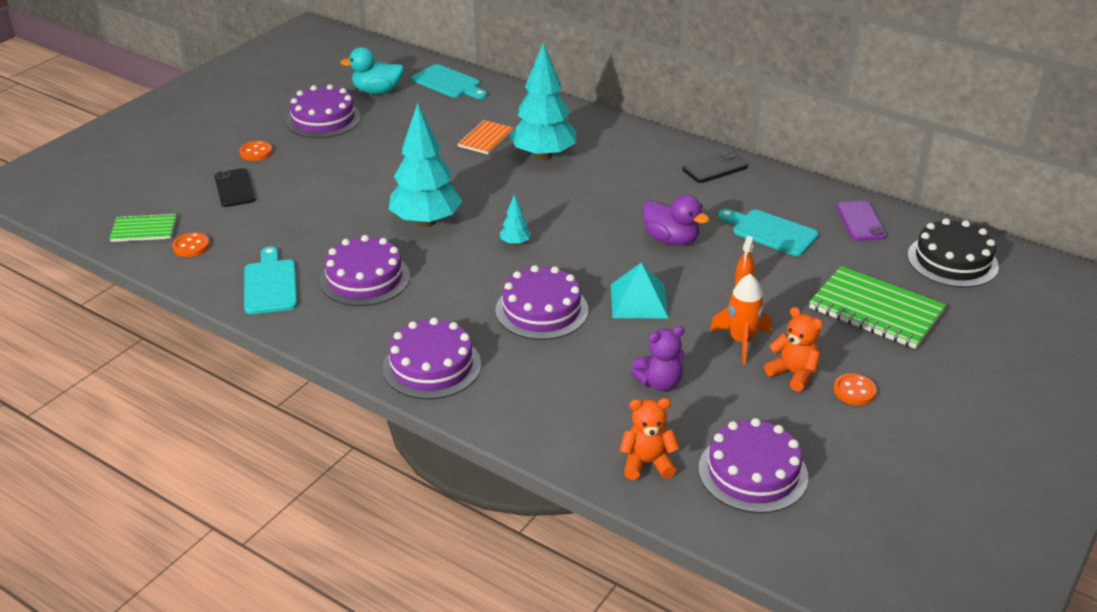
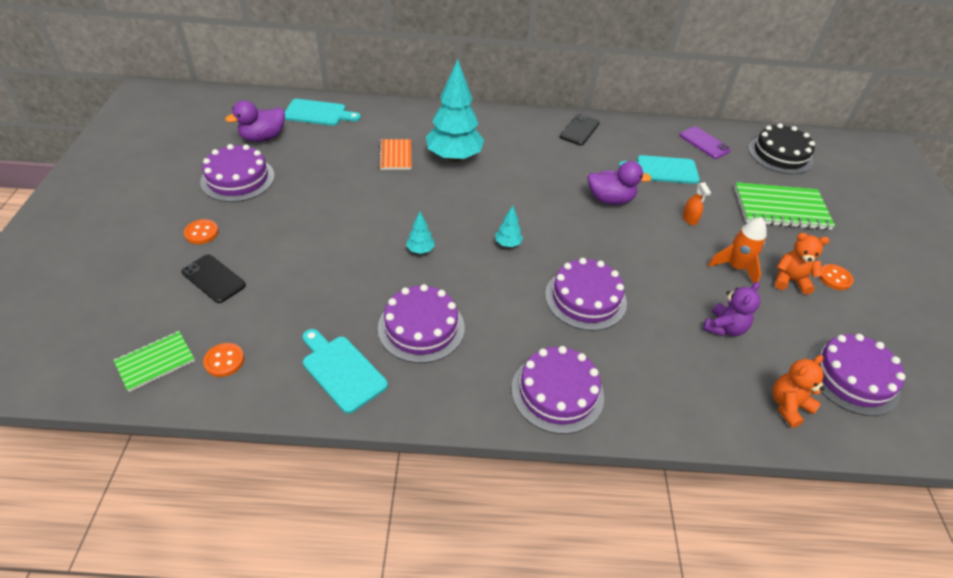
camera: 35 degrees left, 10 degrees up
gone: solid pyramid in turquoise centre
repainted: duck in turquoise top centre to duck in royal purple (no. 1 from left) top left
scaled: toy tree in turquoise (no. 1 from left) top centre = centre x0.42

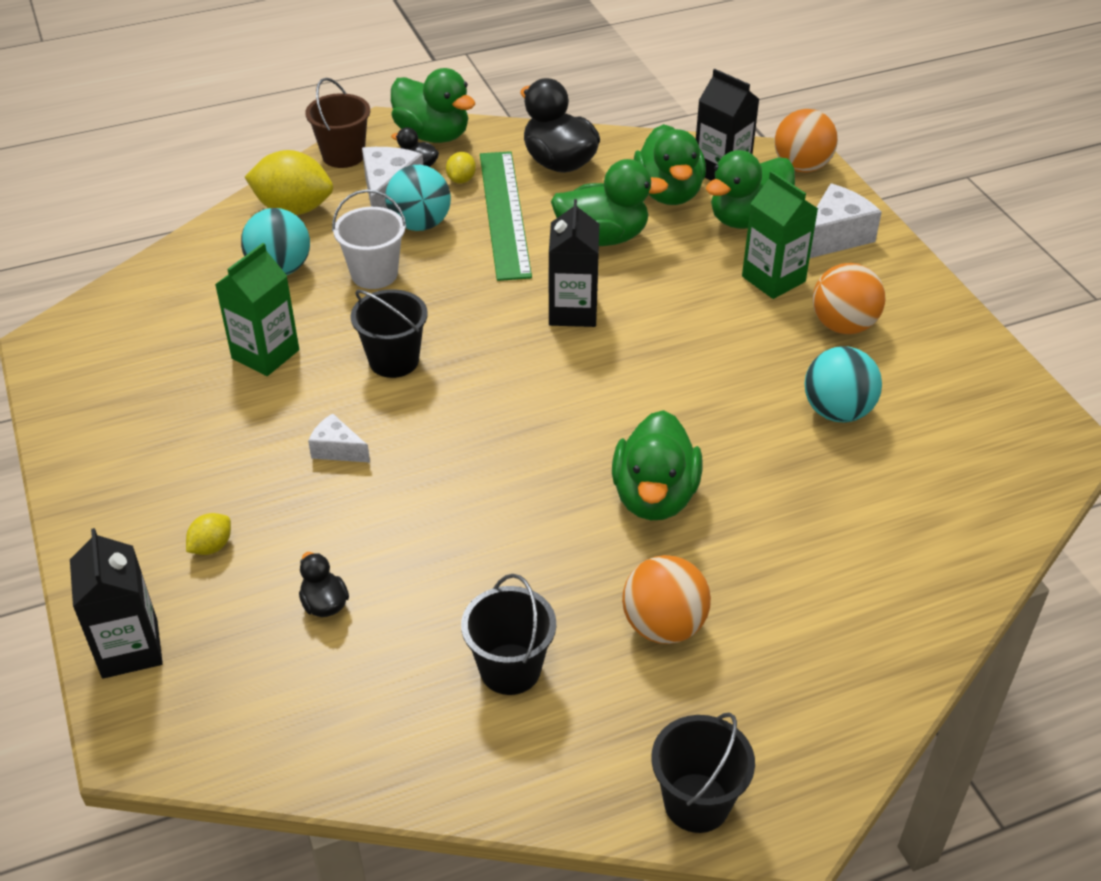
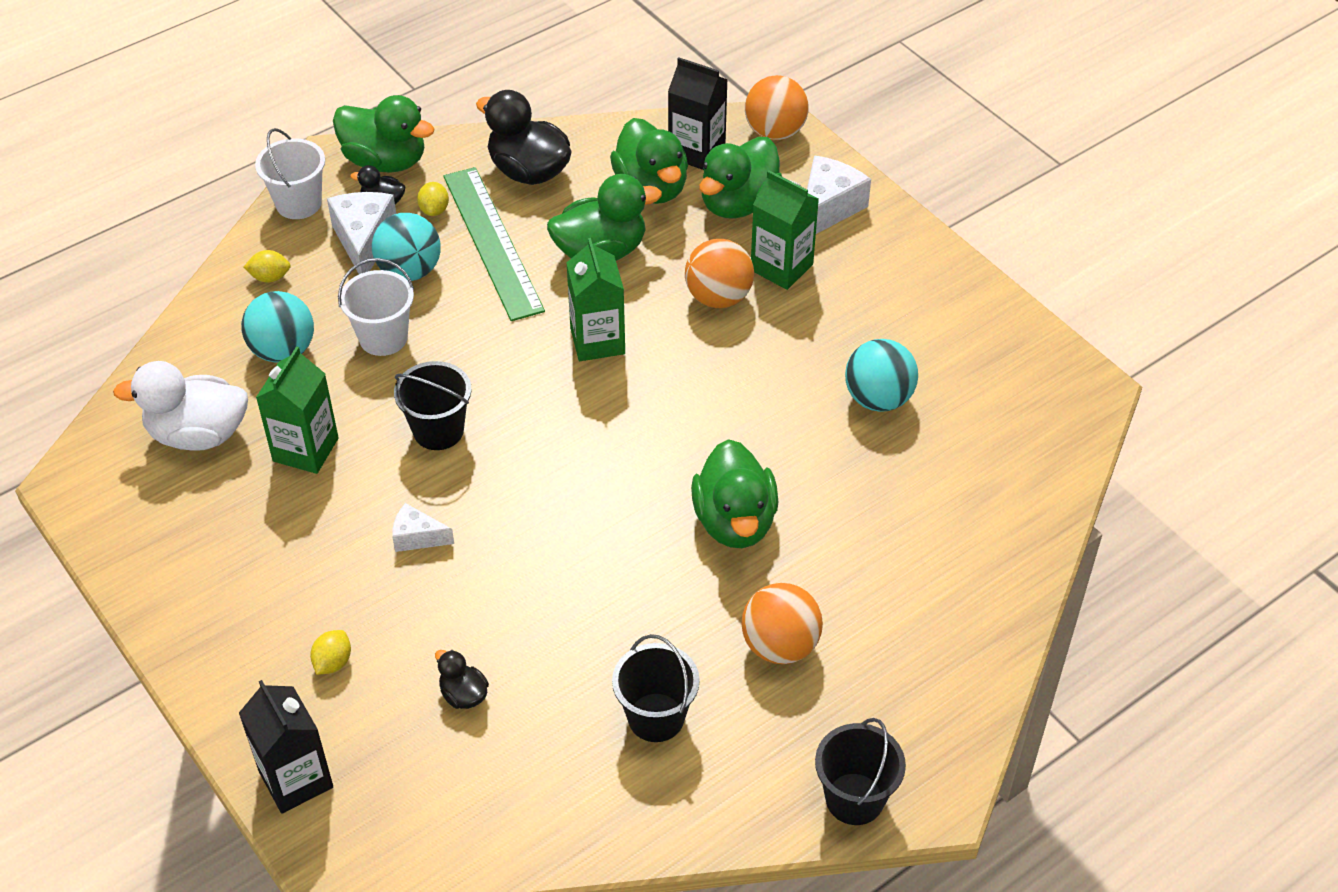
camera: 15 degrees left, 5 degrees up
new: duck in white middle left
shifted: ball in bright orange (no. 3 from left in the first image) middle right to ball in bright orange (no. 1 from left) top centre
repainted: pail in russet top left to pail in white (no. 1 from left) top left; carton in jet-black (no. 2 from left) top centre to carton in green (no. 2 from left) centre
scaled: citrus fruit in yellow (no. 2 from left in the first image) top left = top left x0.48

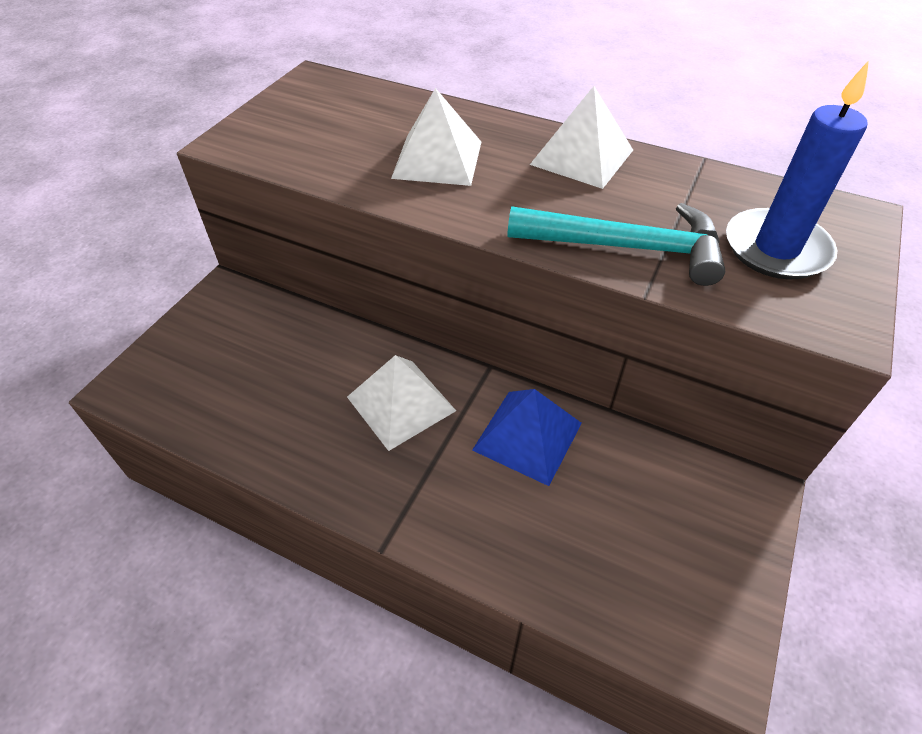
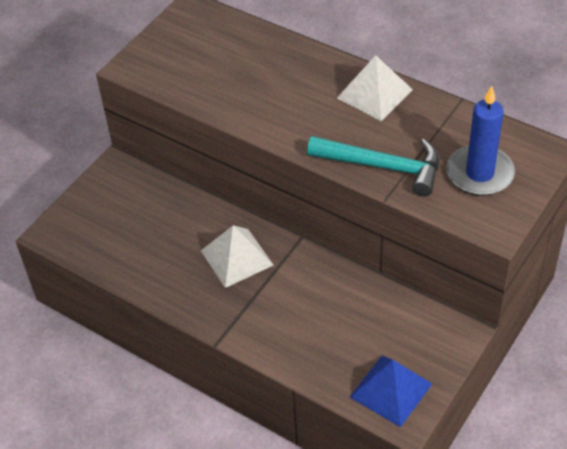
camera: 10 degrees right, 0 degrees up
gone: solid pyramid in white (no. 2 from left) top centre
shifted: solid pyramid in royal blue centre to bottom right

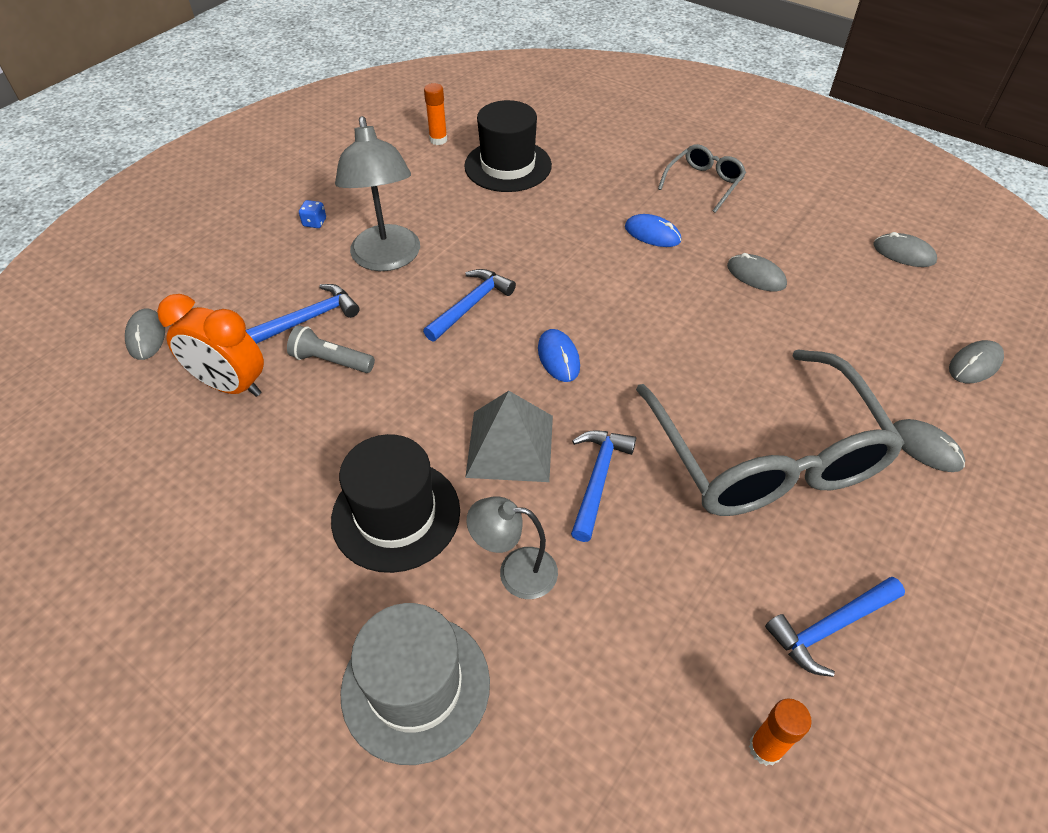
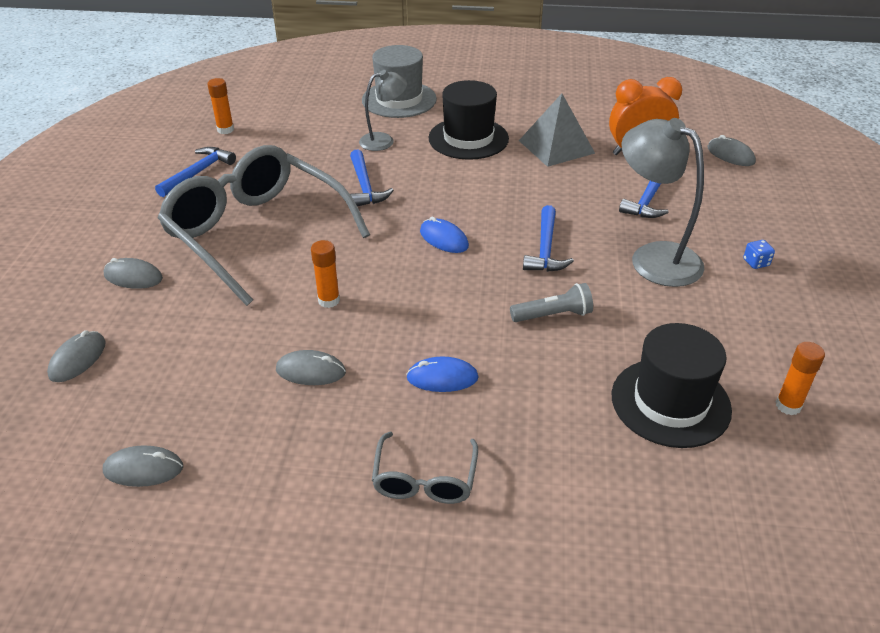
camera: 150 degrees right, 10 degrees down
new: glue stick in bright orange (no. 2 from left) centre
shifted: pocket torch in ash-grey middle left to centre; solid pyramid in ash-grey centre to top centre

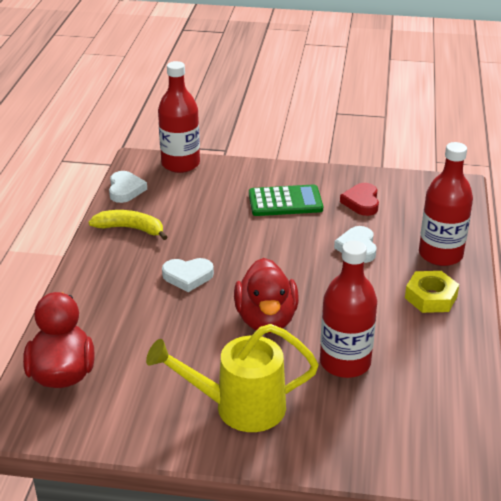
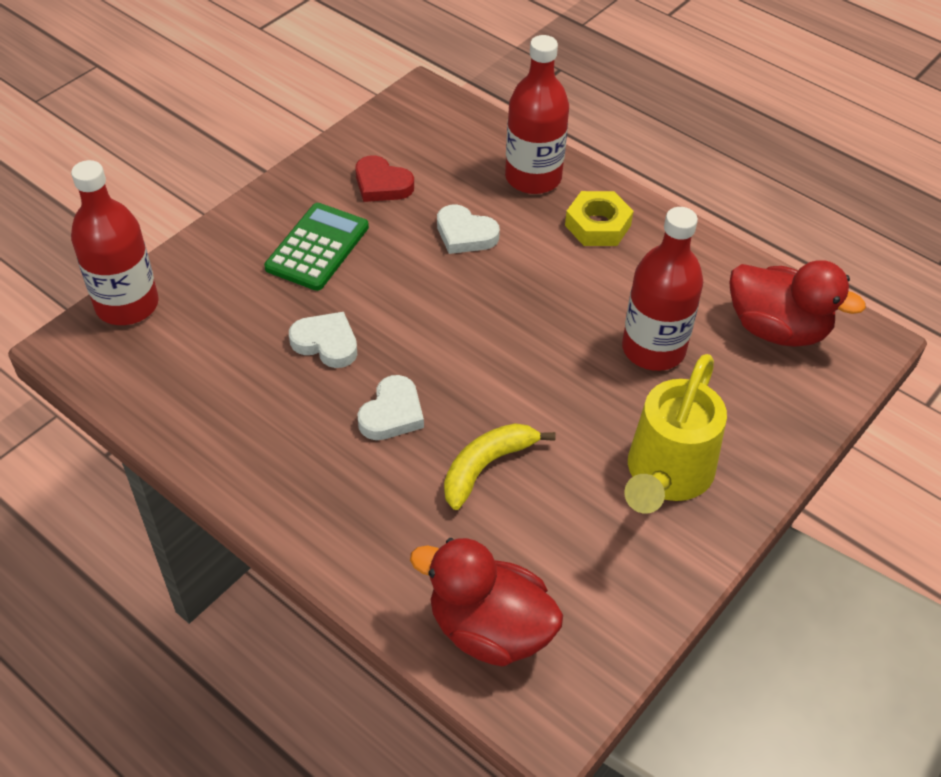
camera: 60 degrees left, 15 degrees up
shifted: banana fruit in yellow middle left to centre; heart in white (no. 1 from left) middle left to centre; duck in crimson (no. 2 from left) centre to middle right

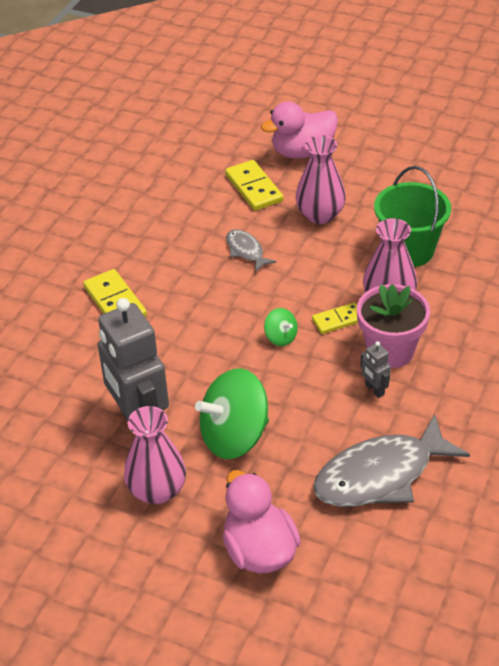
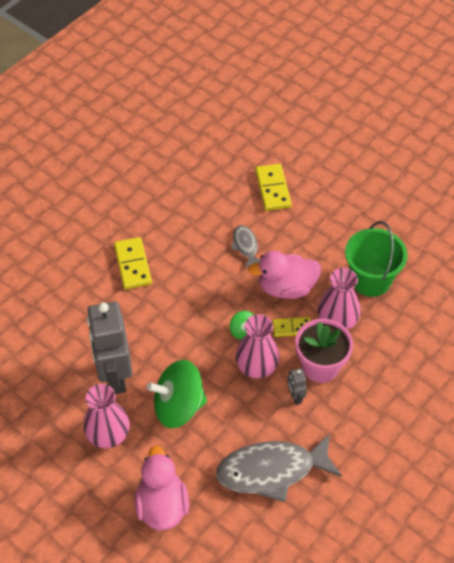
camera: 15 degrees right, 10 degrees up
shifted: duck in rosy (no. 2 from left) top centre to centre; tall vase in rosy (no. 2 from left) top centre to centre

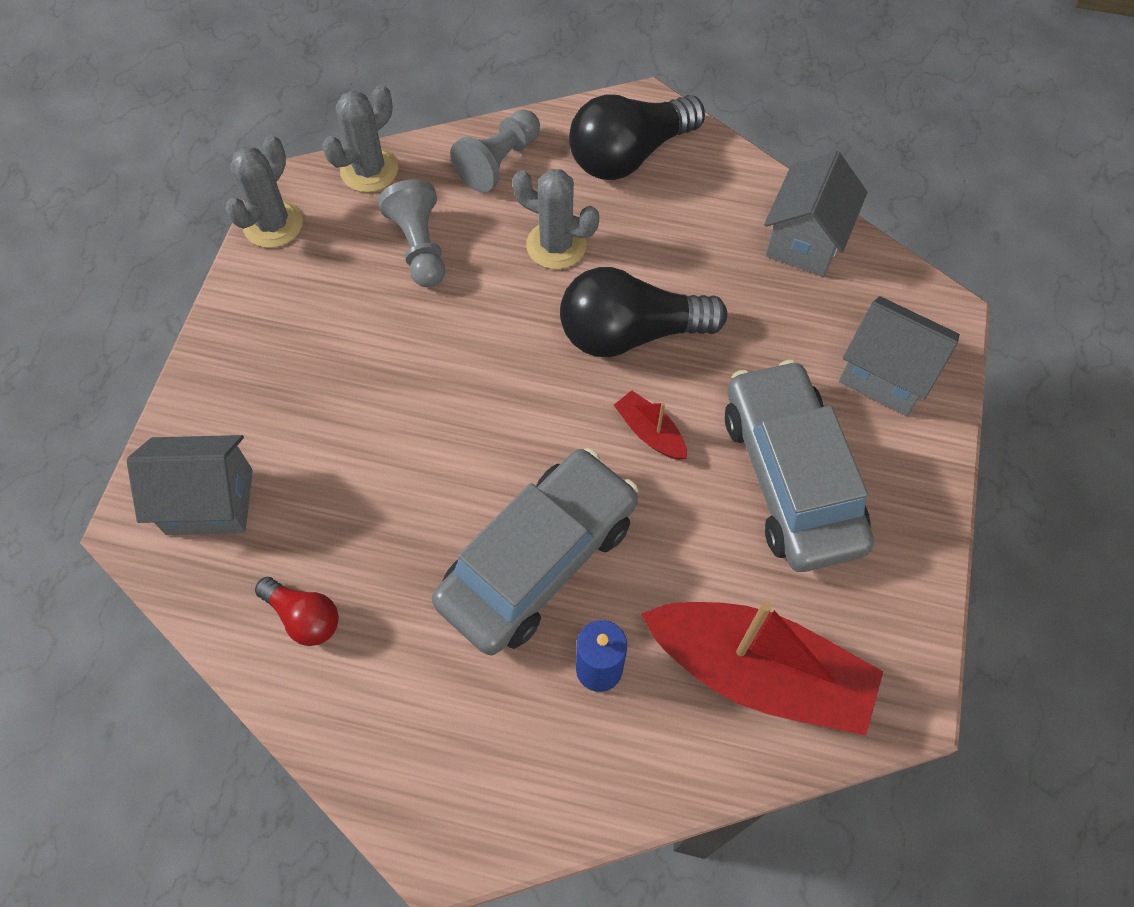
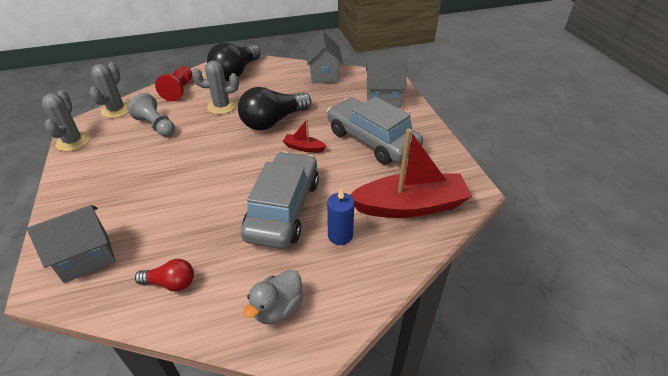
camera: 30 degrees left, 20 degrees down
new: duck in ash-grey bottom centre
repainted: chess pawn in ash-grey (no. 2 from left) top centre to chess pawn in crimson top left

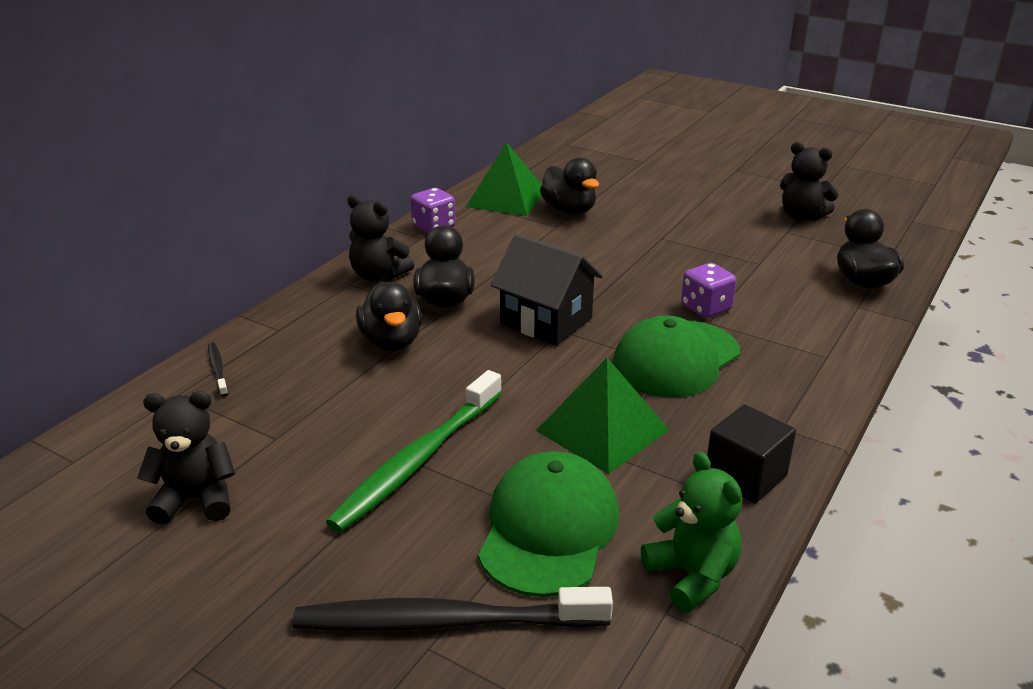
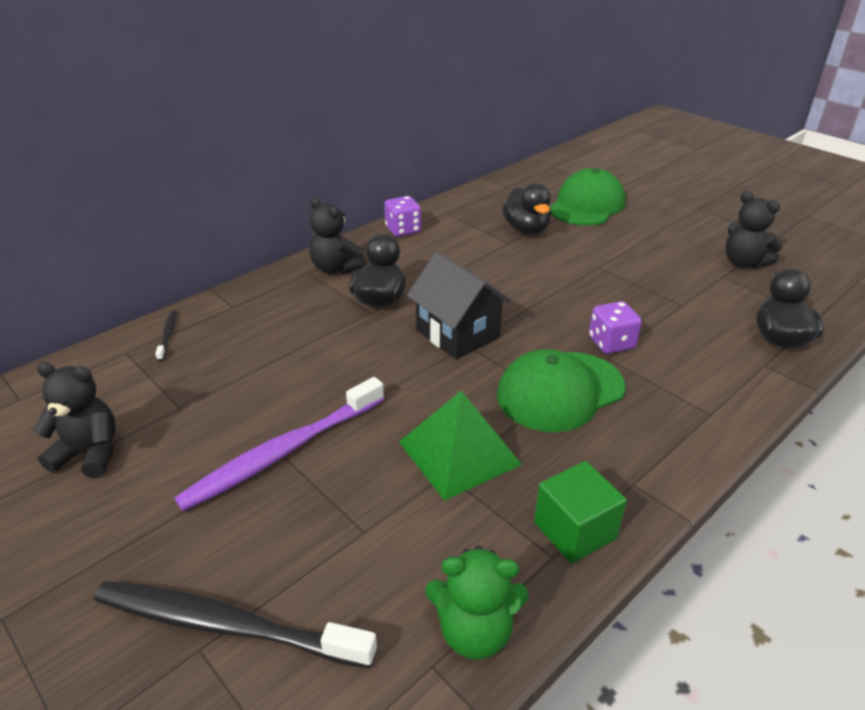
camera: 15 degrees right, 5 degrees up
gone: duck in jet-black (no. 1 from left) centre; solid pyramid in green (no. 1 from left) top centre
shifted: cap in green (no. 1 from left in the first image) bottom centre to cap in green (no. 2 from left) top right
repainted: toothbrush in green centre to toothbrush in royal purple middle left; solid cube in jet-black middle right to solid cube in green bottom right
rotated: stuffed bear in green bottom right = bottom centre 105 degrees clockwise

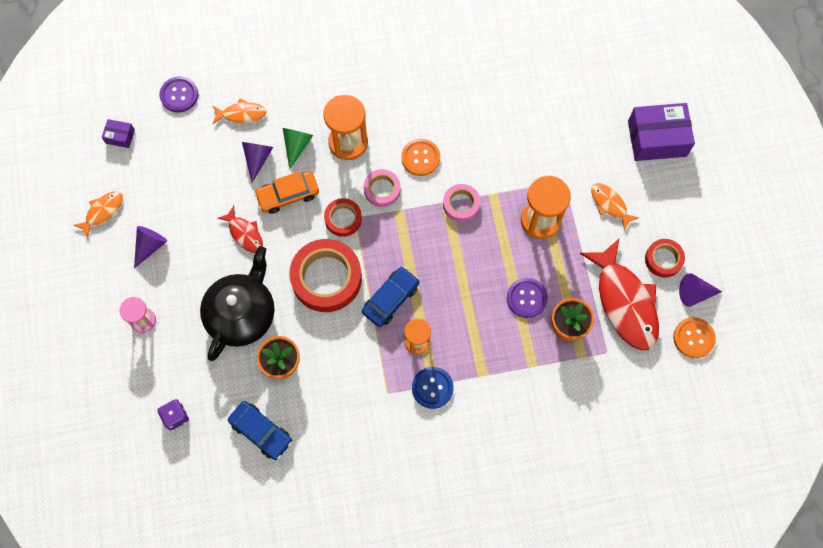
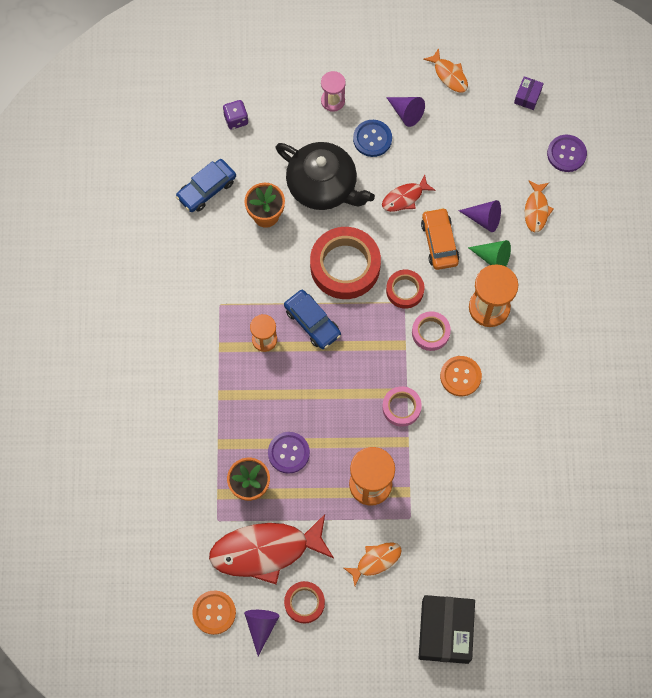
camera: 100 degrees right, 0 degrees up
shifted: sewing button in royal blue bottom centre to top centre
repainted: box in royal purple (no. 2 from left) top right to box in jet-black bottom right

